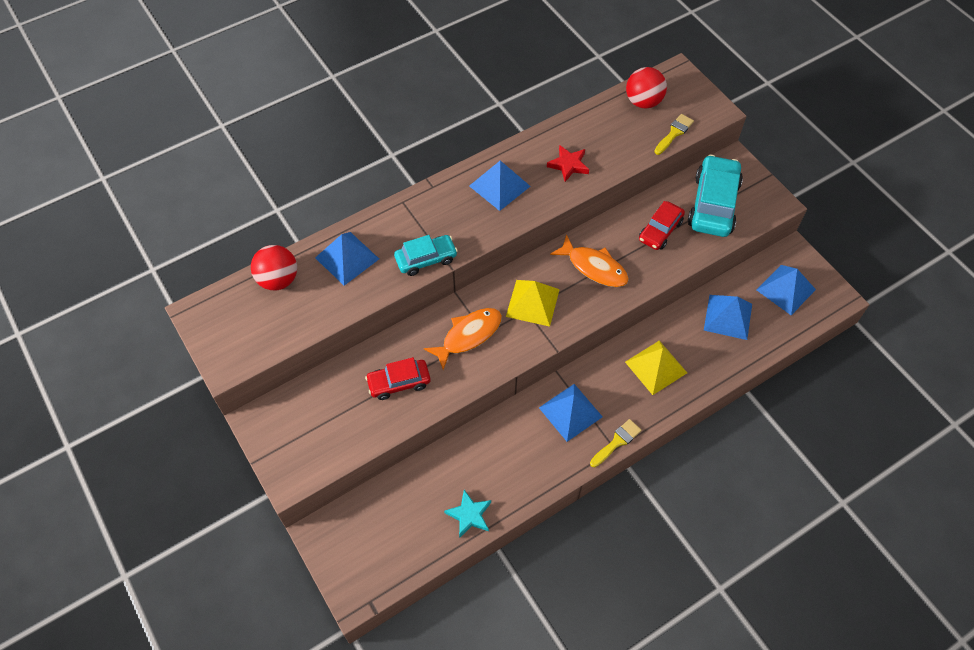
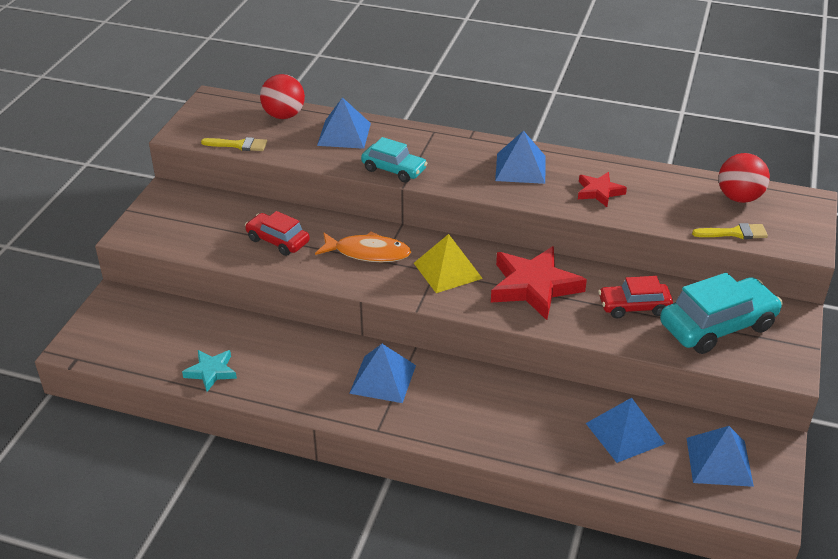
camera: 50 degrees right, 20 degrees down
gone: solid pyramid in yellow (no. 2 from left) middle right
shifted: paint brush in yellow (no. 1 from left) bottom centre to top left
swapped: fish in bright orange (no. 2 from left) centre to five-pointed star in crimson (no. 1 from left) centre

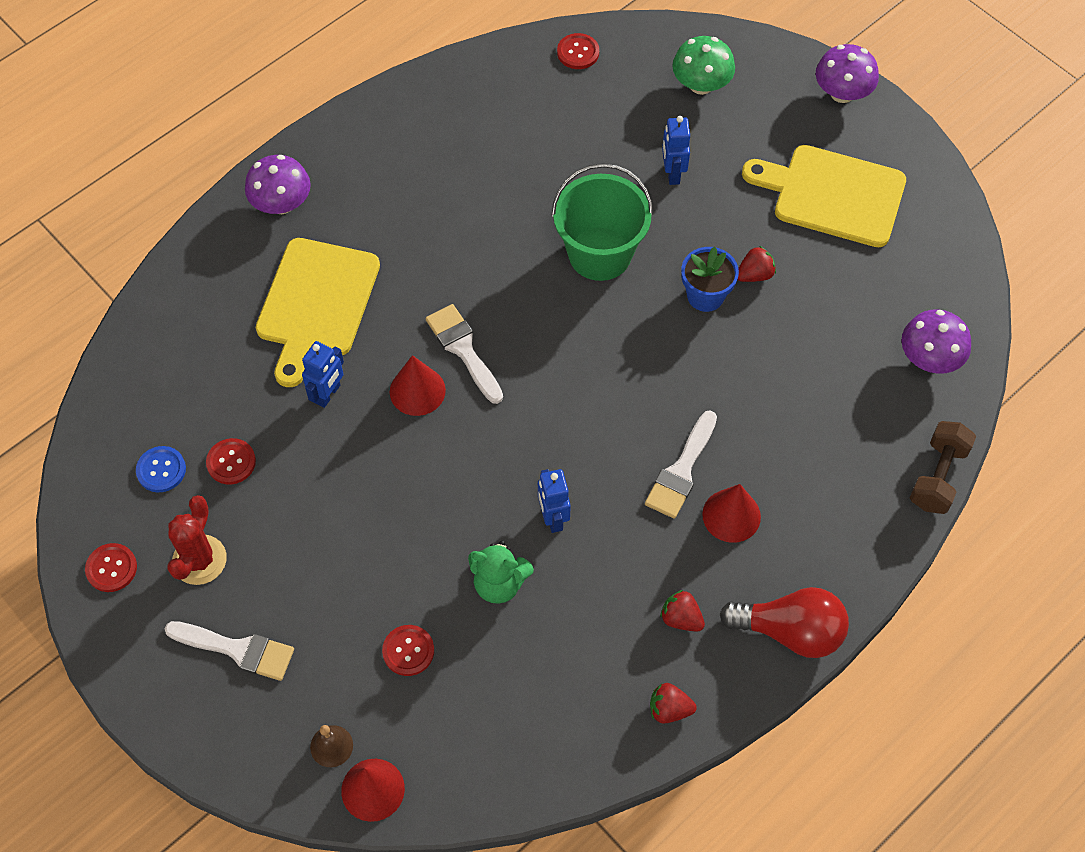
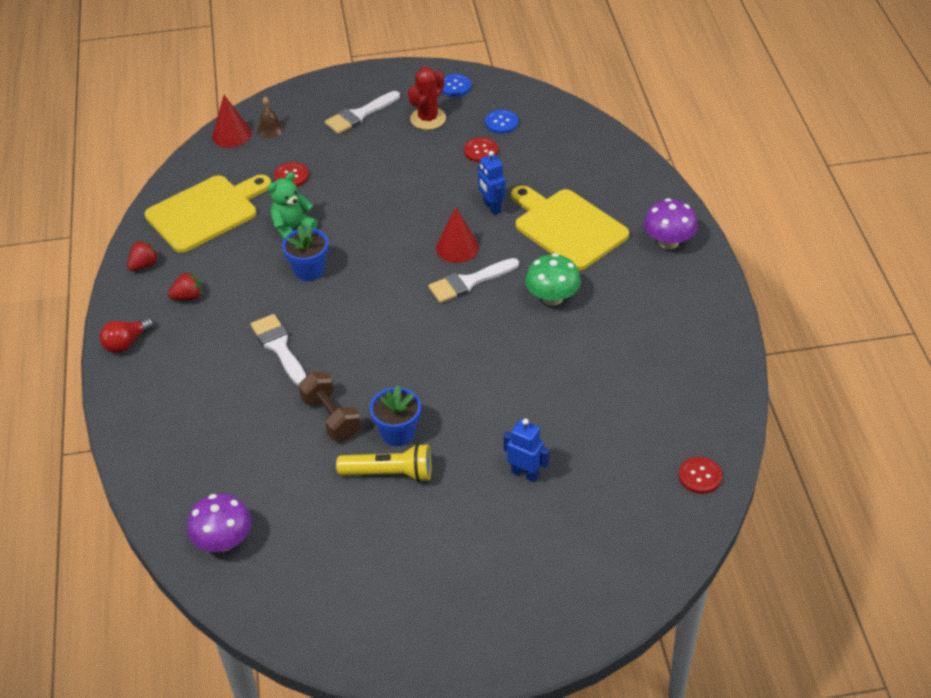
camera: 125 degrees right, 15 degrees down
gone: pail in green top centre; cone shape in crimson (no. 3 from left) middle right; toadstool in royal purple (no. 2 from left) top right
shifted: toadstool in green top centre to centre; bread board in yellow (no. 2 from left in the first image) top right to bread board in yellow (no. 1 from left) top left; dumbbell in russet middle right to centre
swapped: robot in royal blue (no. 2 from left) centre to flower pot in royal blue (no. 1 from left) middle left; strawberry in crimson (no. 3 from left) top right to pocket torch in yellow centre
repainted: sewing button in crimson (no. 1 from left) middle left to sewing button in royal blue (no. 1 from left) top centre
rotated: prickly plant in crimson middle left = top centre 75 degrees clockwise; paint brush in white (no. 2 from left in the first image) centre = centre 150 degrees clockwise
scaled: lightbulb in crimson bottom right = middle left x0.62

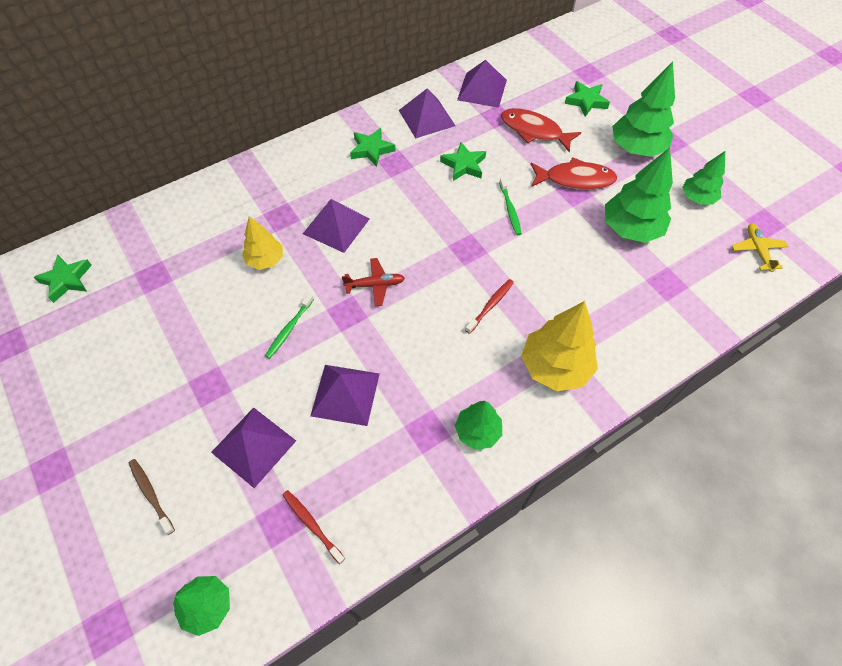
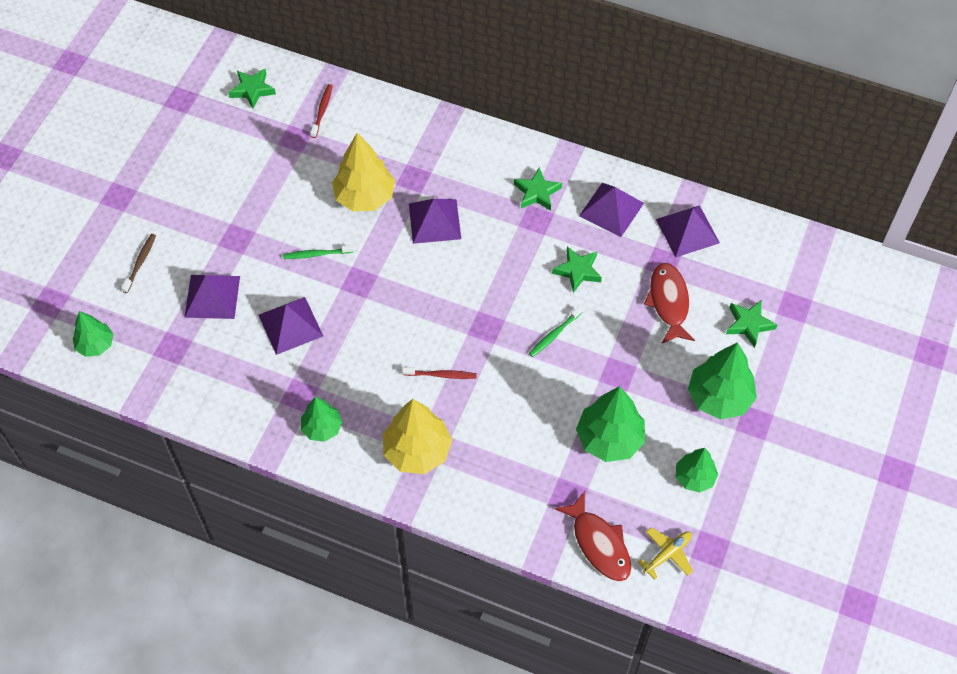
camera: 55 degrees right, 0 degrees up
gone: plane in crimson centre
shifted: toothbrush in crimson (no. 1 from left) bottom centre to top centre; fish in crimson (no. 2 from left in the first image) top right to fish in crimson (no. 1 from left) bottom centre
scaled: toy tree in yellow (no. 1 from left) middle left = top centre x1.65

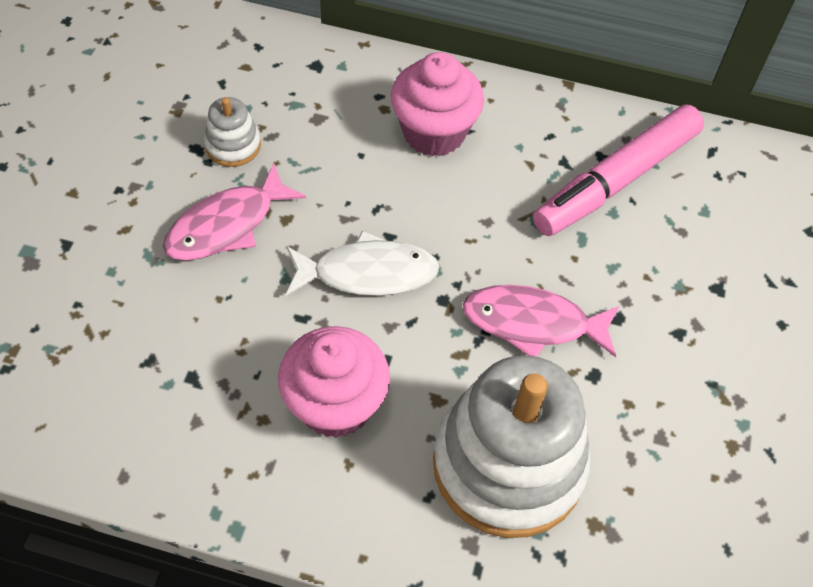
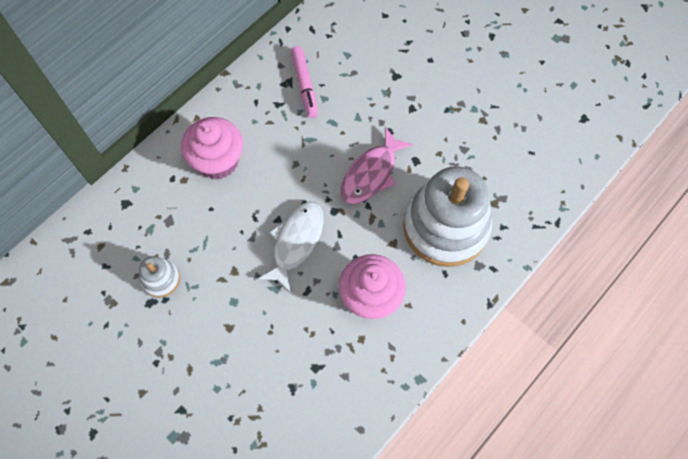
camera: 60 degrees left, 10 degrees up
gone: fish in rosy (no. 1 from left) middle left
scaled: marker in rosy top right = top centre x0.60

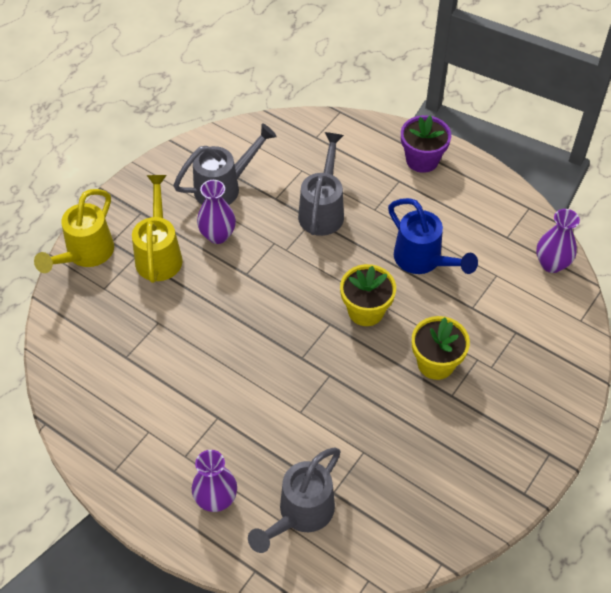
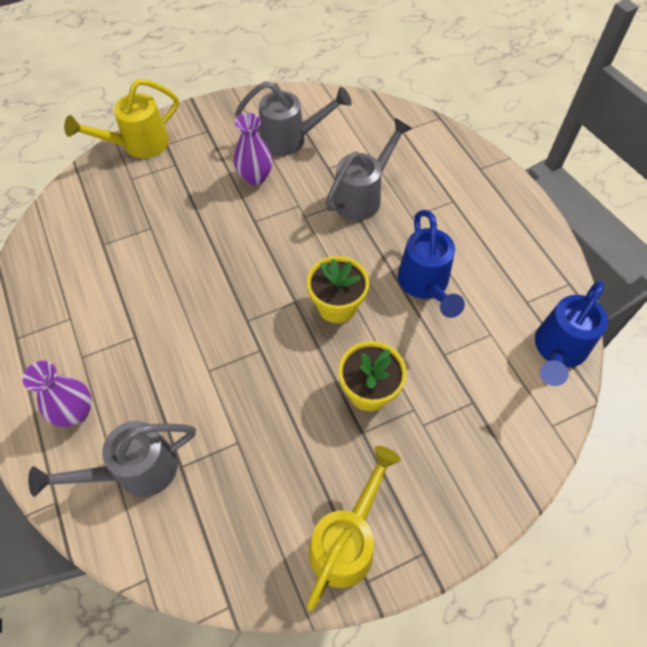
camera: 30 degrees right, 5 degrees up
gone: flower pot in royal purple top right
shifted: watering pot in yellow (no. 2 from left) middle left to bottom centre
swapped: tall vase in royal purple (no. 3 from left) middle right to watering pot in royal blue (no. 2 from left) middle right

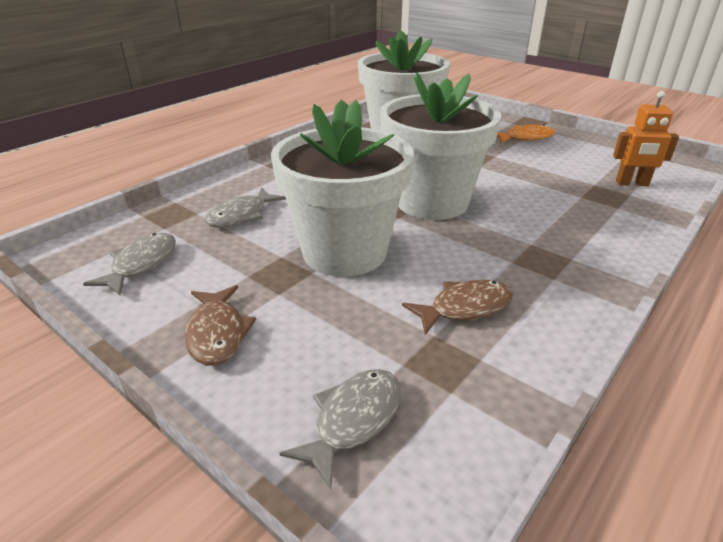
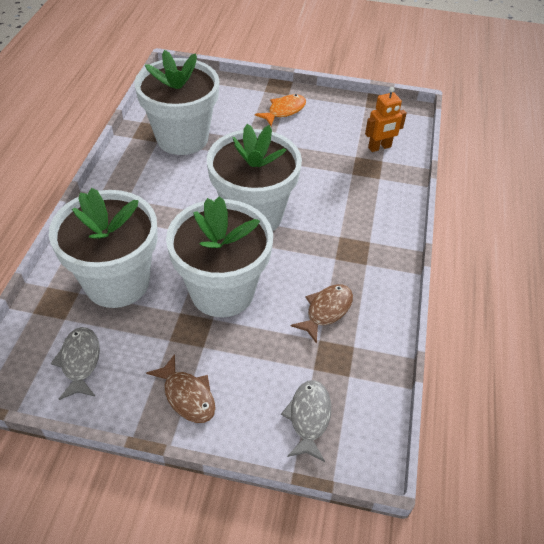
camera: 30 degrees left, 15 degrees up
swapped: fish in ash-grey (no. 2 from left) centre to flower pot in white (no. 1 from left) middle left

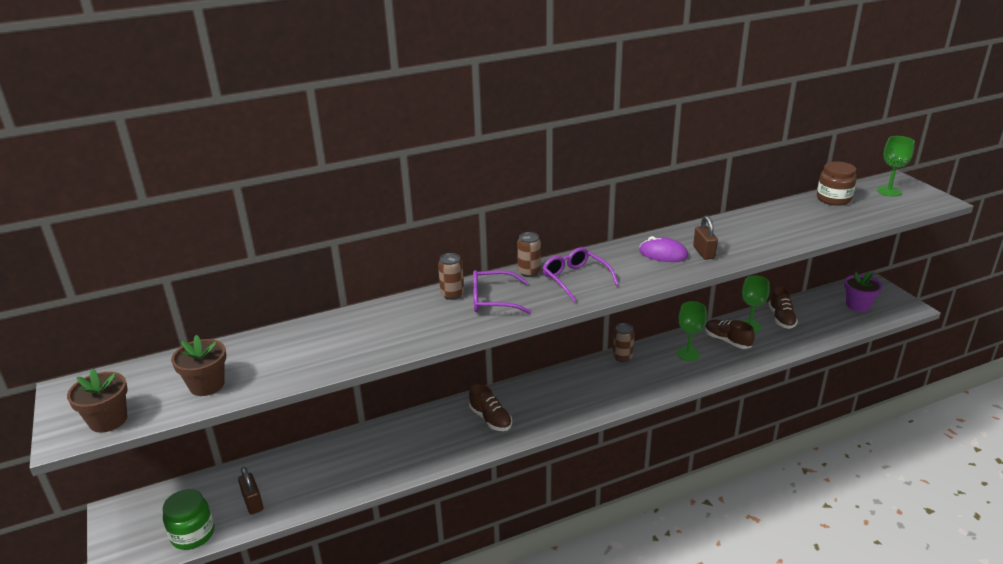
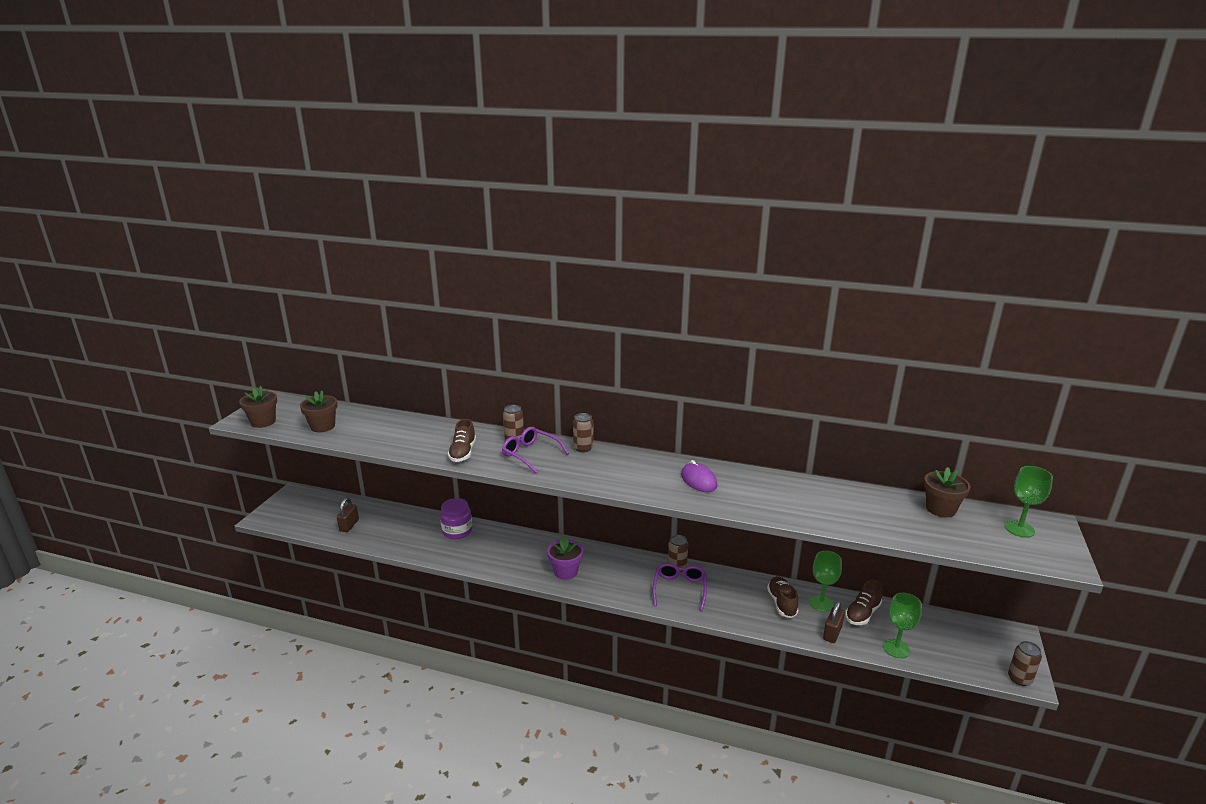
camera: 40 degrees right, 5 degrees down
gone: preserve jar in green bottom left
new: preserve jar in royal purple centre; can in russet (no. 4 from left) bottom right
shifted: lace-up shoe in russet (no. 1 from left) bottom centre to centre; eyeglasses in royal purple (no. 2 from left) centre to bottom centre; wine glass in green (no. 1 from left in the first image) middle right to wine glass in green (no. 2 from left) bottom right; lock in russet (no. 2 from left) middle right to bottom right; flower pot in royal purple middle right to bottom centre
swapped: preserve jar in russet top right to flower pot in russet (no. 3 from left) middle right

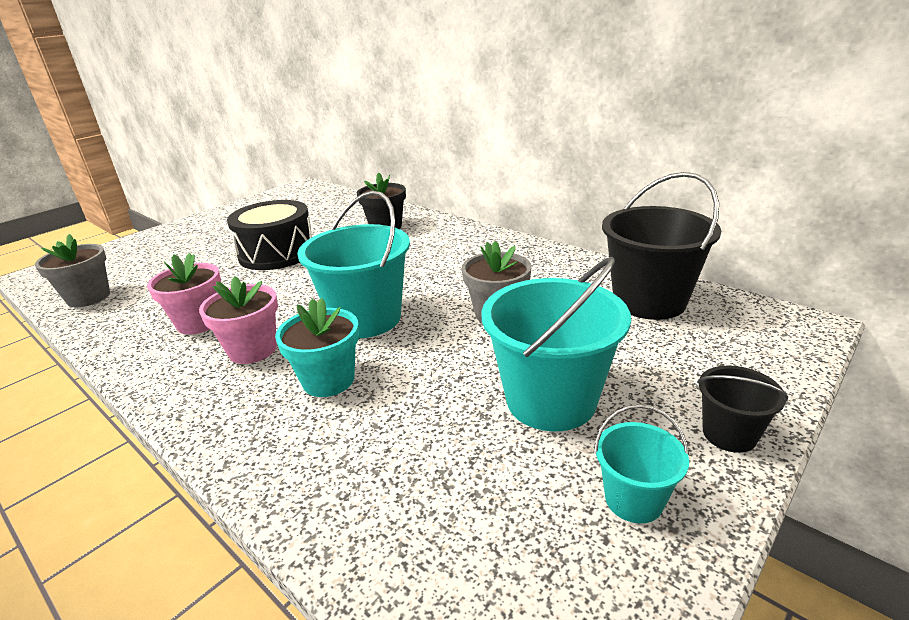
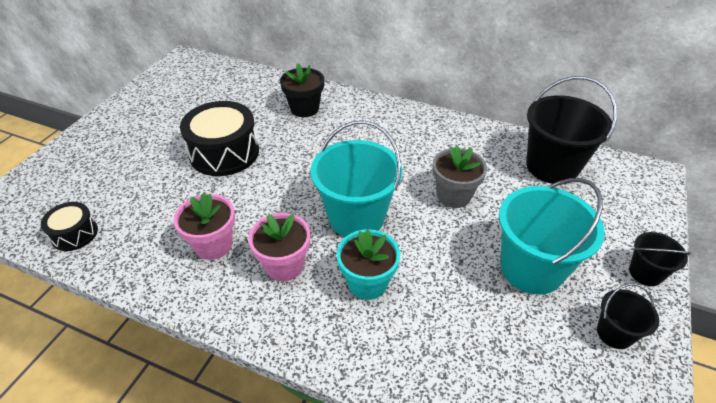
camera: 20 degrees left, 15 degrees up
swapped: flower pot in ash-grey (no. 1 from left) middle left to drum in jet-black (no. 1 from left) middle left
repainted: pail in turquoise (no. 3 from left) bottom right to pail in jet-black (no. 2 from left) bottom right

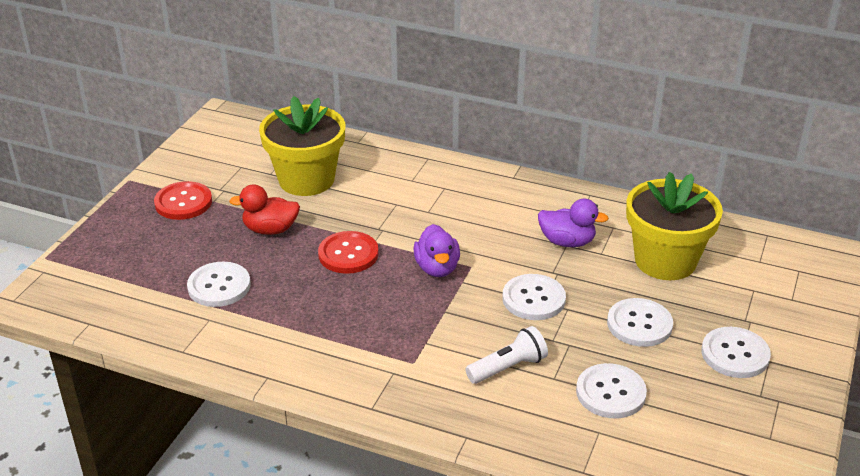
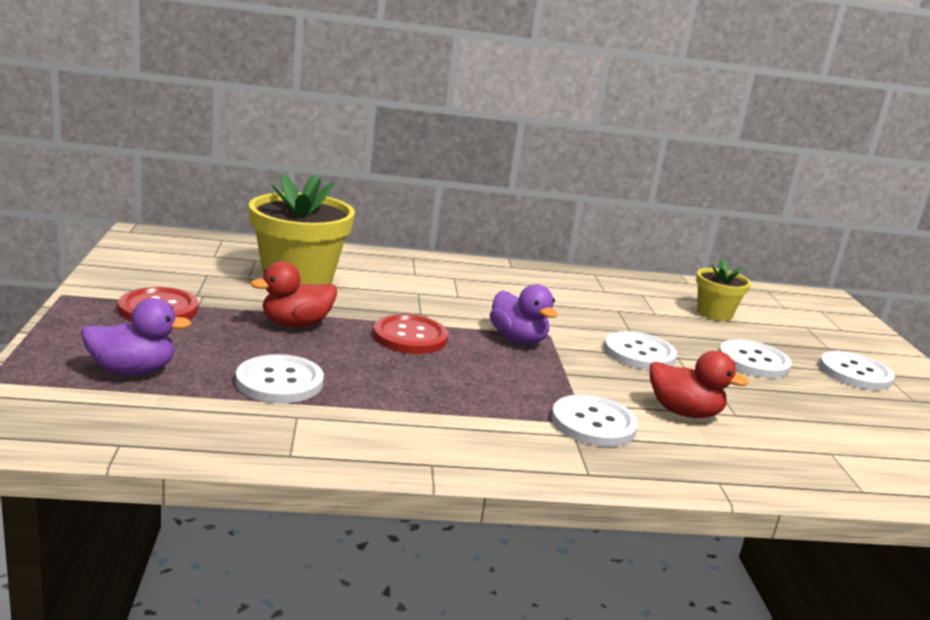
camera: 30 degrees left, 15 degrees down
shifted: duck in royal purple (no. 2 from left in the first image) centre to duck in royal purple (no. 1 from left) middle left; sewing button in white (no. 3 from left in the first image) bottom right to sewing button in white (no. 2 from left) bottom centre
swapped: pocket torch in white bottom centre to duck in crimson (no. 2 from left) middle right
scaled: flower pot in yellow (no. 2 from left) middle right = middle right x0.55

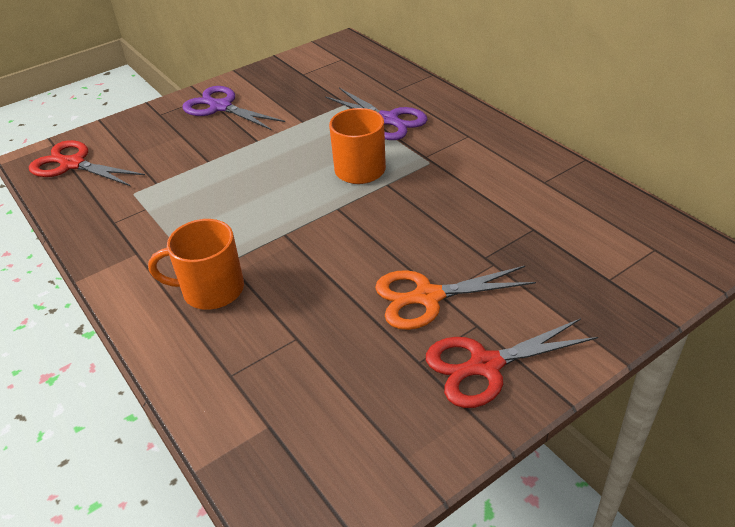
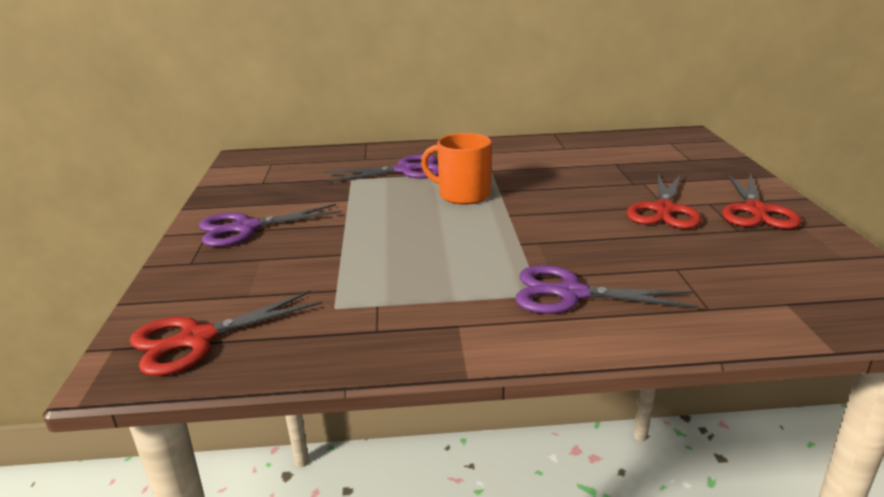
camera: 60 degrees left, 15 degrees down
swapped: tea mug in bright orange (no. 1 from left) middle left to pair of scissors in royal purple (no. 3 from left) middle right
repainted: pair of scissors in bright orange centre to pair of scissors in crimson (no. 2 from left) middle right

